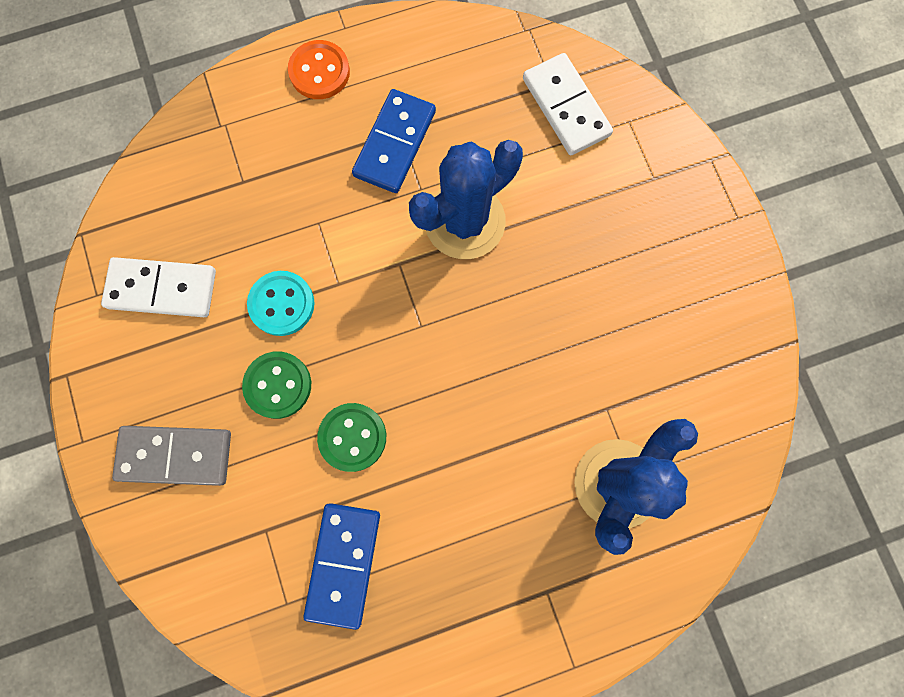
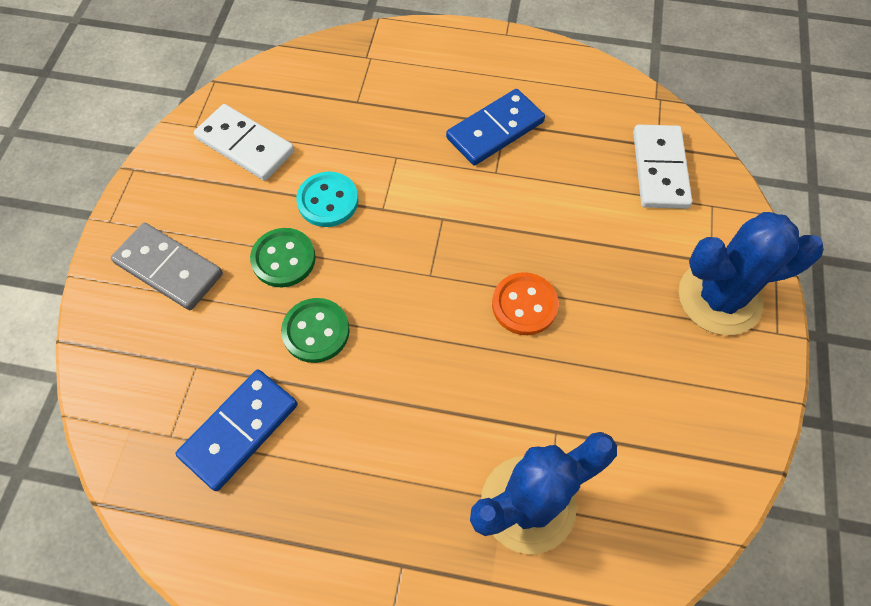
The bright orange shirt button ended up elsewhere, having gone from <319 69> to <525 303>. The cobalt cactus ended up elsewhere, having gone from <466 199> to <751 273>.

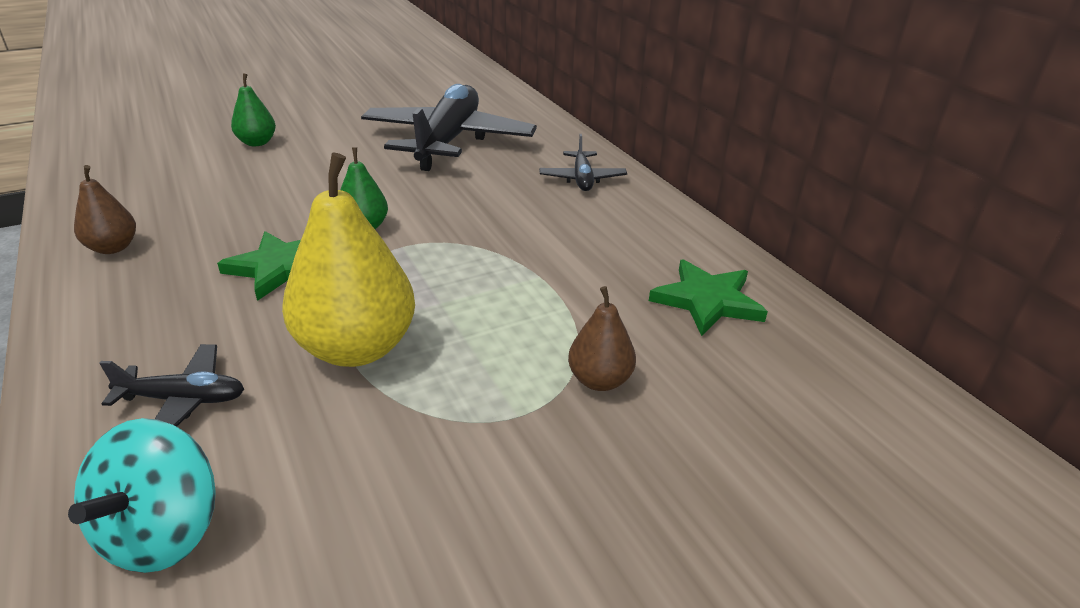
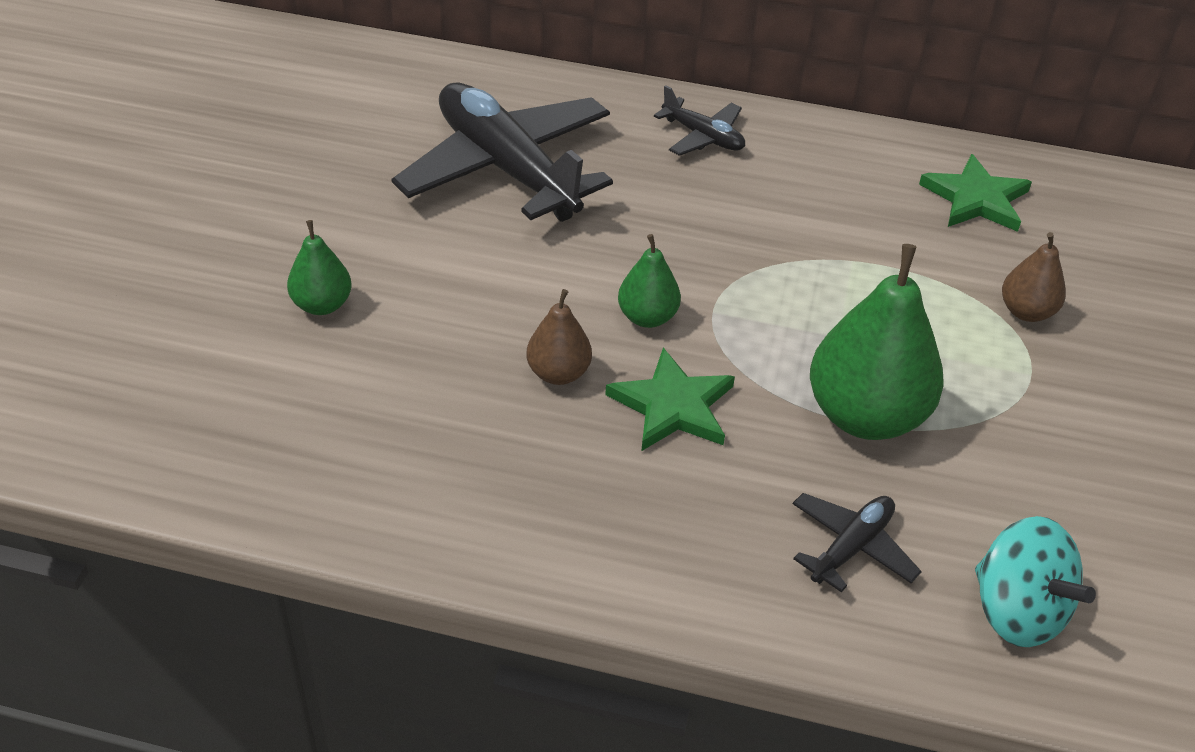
The brown toy pear ended up elsewhere, having gone from <105 209> to <559 337>. What was the yellow toy pear at <348 260> turned into the emerald toy pear at <877 342>.

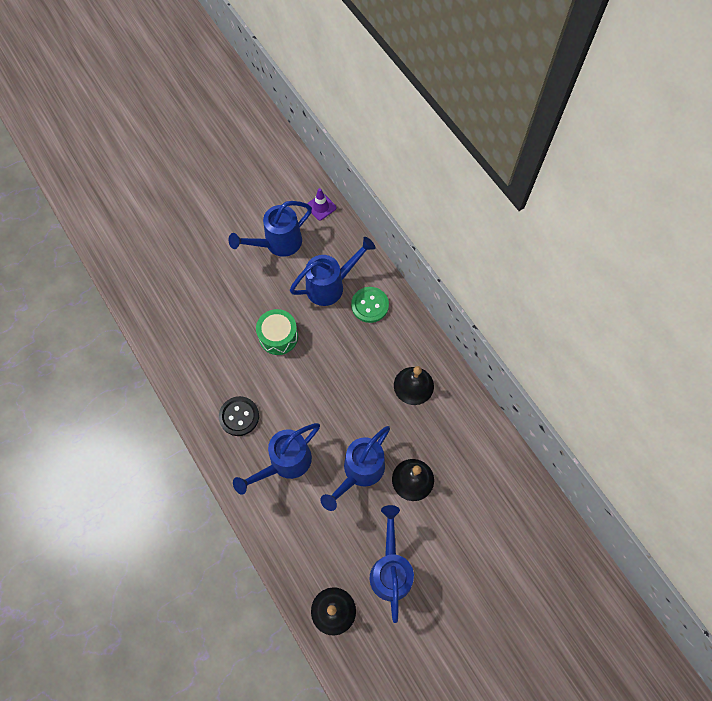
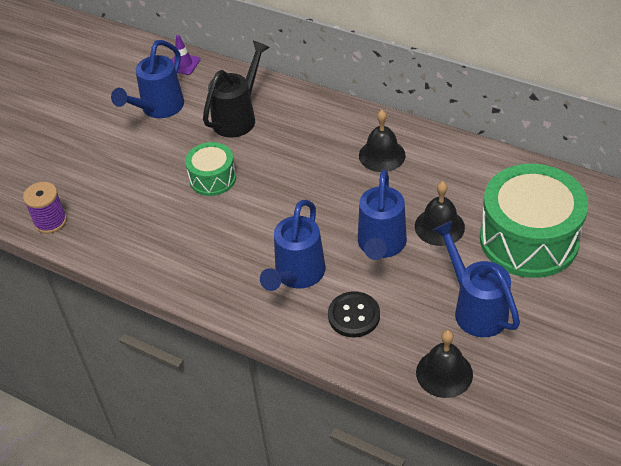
The black shirt button ended up elsewhere, having gone from <239 416> to <354 314>. What was the cobalt watering pot at <333 271> turned into the black watering pot at <236 89>. The second view lost the emerald shirt button at <370 305>. The second view gained the violet bobbin at <45 208>. The second view gained the emerald drum at <534 221>.

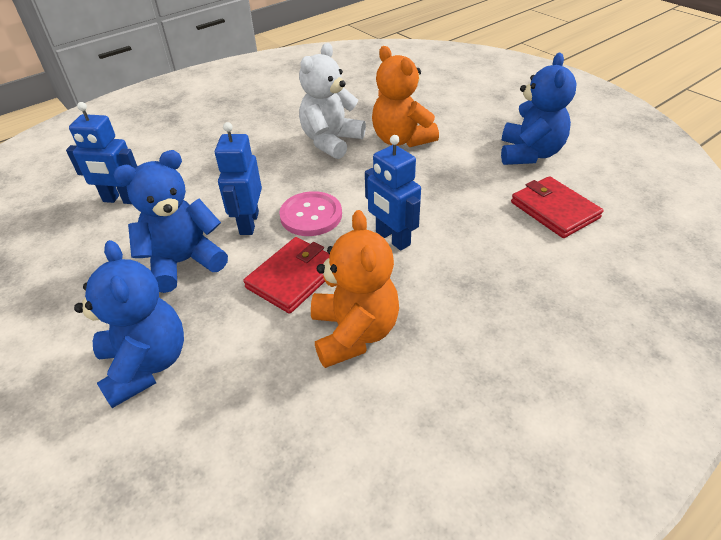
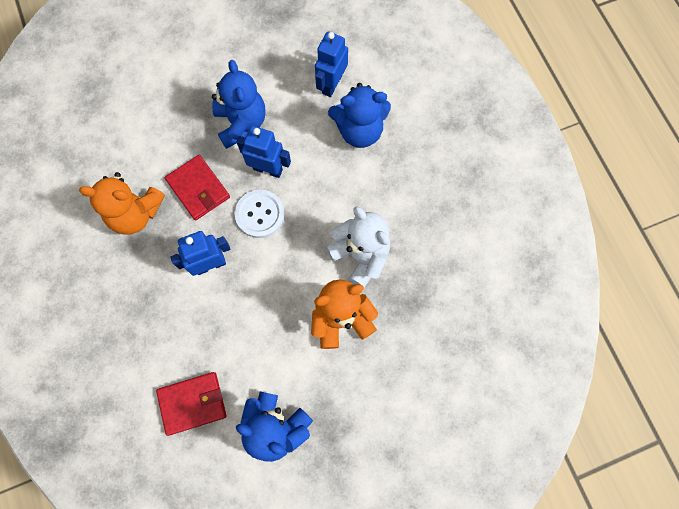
The cobalt stuffed bear ended up elsewhere, having gone from <129 324> to <359 115>. What was the rosy shirt button at <310 213> turned into the pure white shirt button at <259 214>.

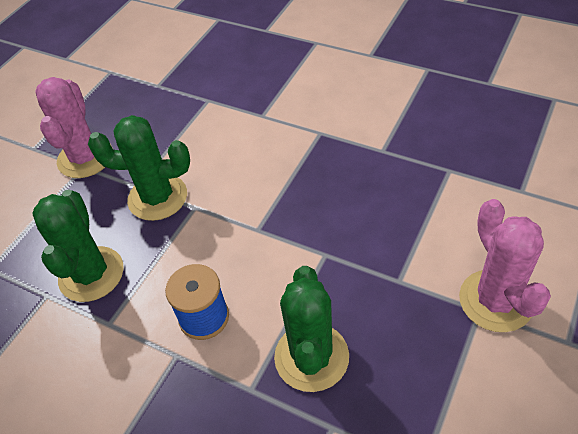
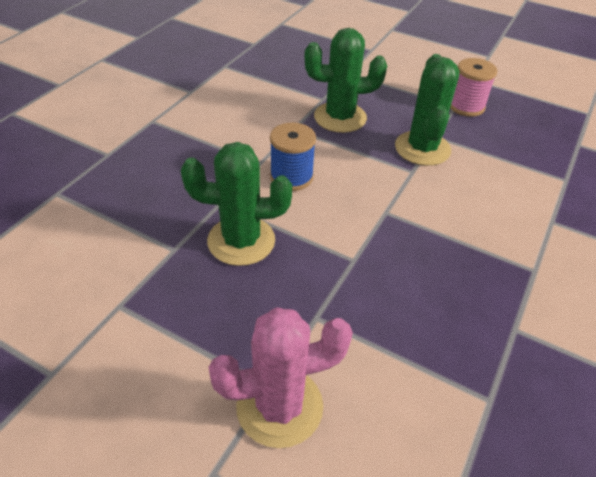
Where the rosy cactus stood at <73 127>, the rosy bobbin came to stand at <474 87>.

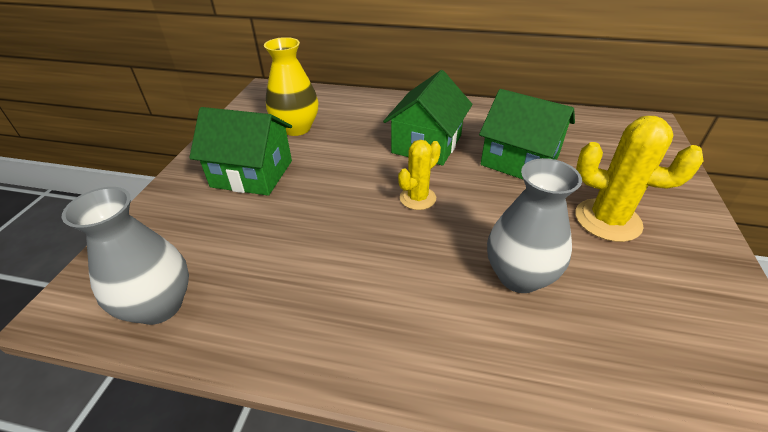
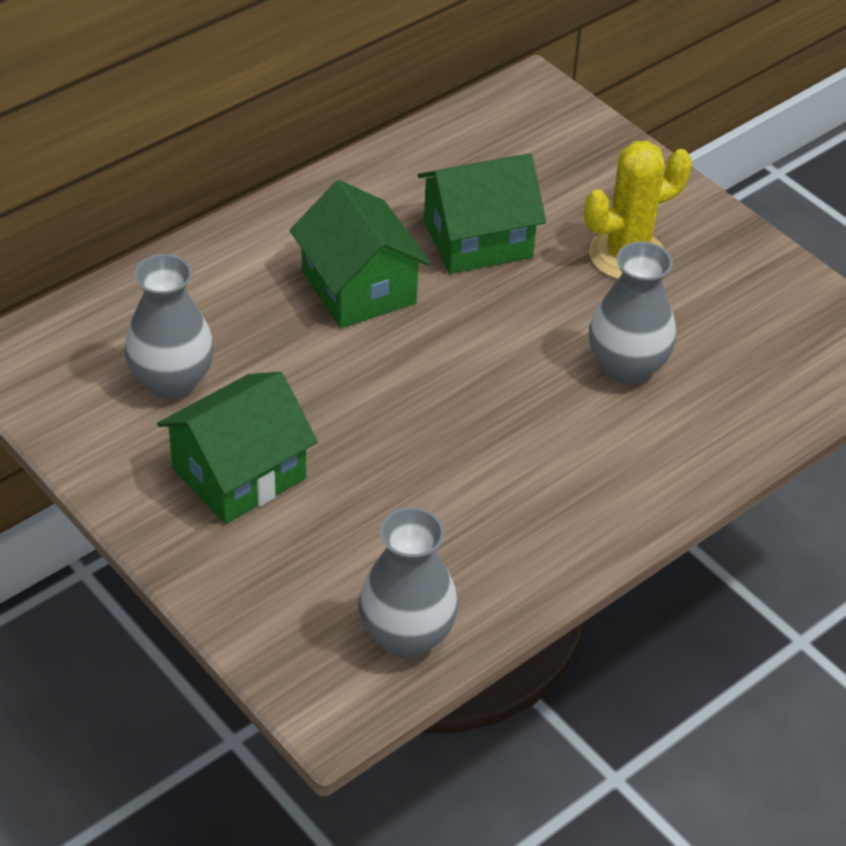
What was the yellow flower vase at <291 86> turned into the gray flower vase at <169 326>. The second view lost the yellow cactus at <419 175>.

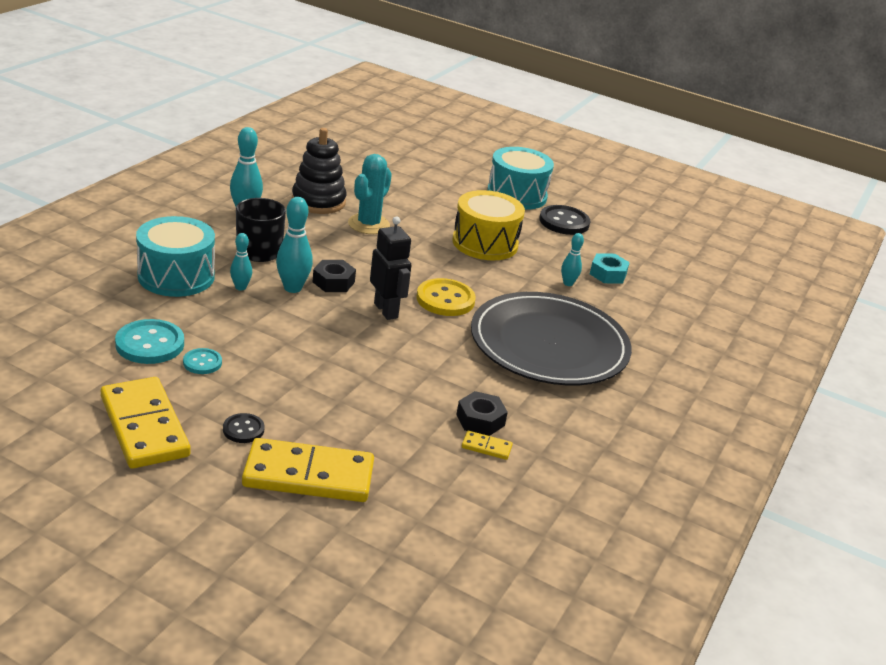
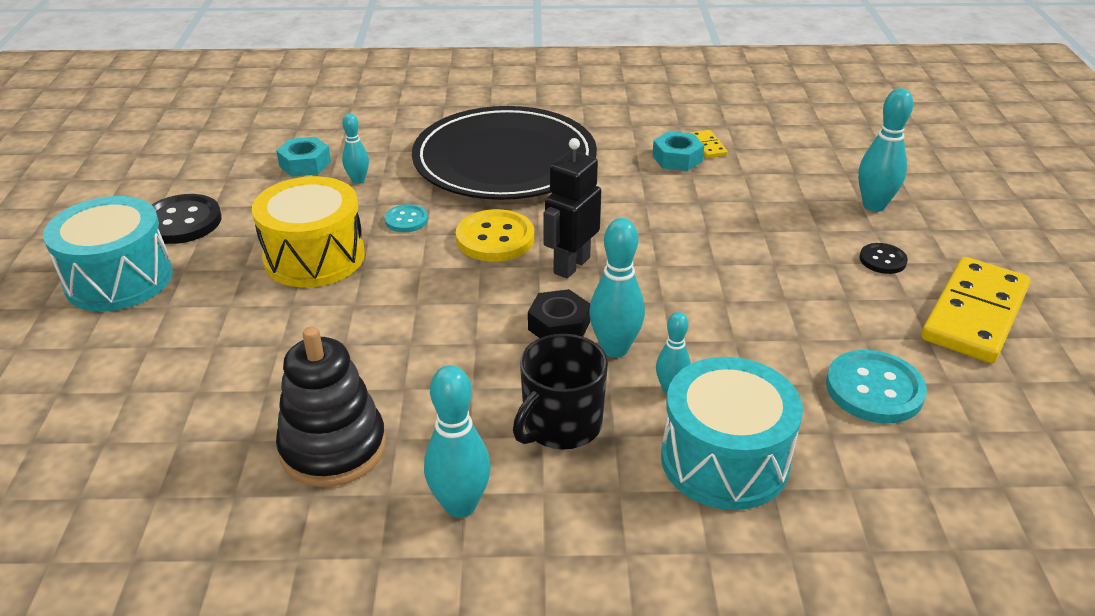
The teal shirt button ended up elsewhere, having gone from <202 361> to <406 218>. Where the yellow domino tile stood at <308 470>, the teal tenpin came to stand at <885 150>. The second view lost the teal cactus at <370 194>. What was the black hex nut at <482 413> turned into the teal hex nut at <678 151>.

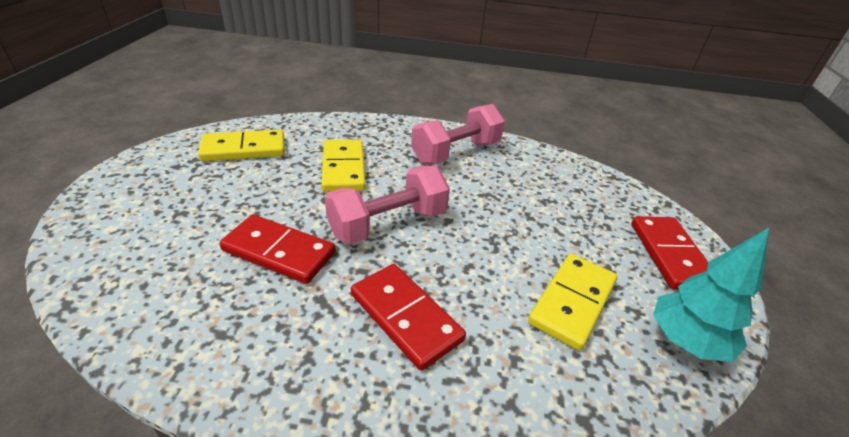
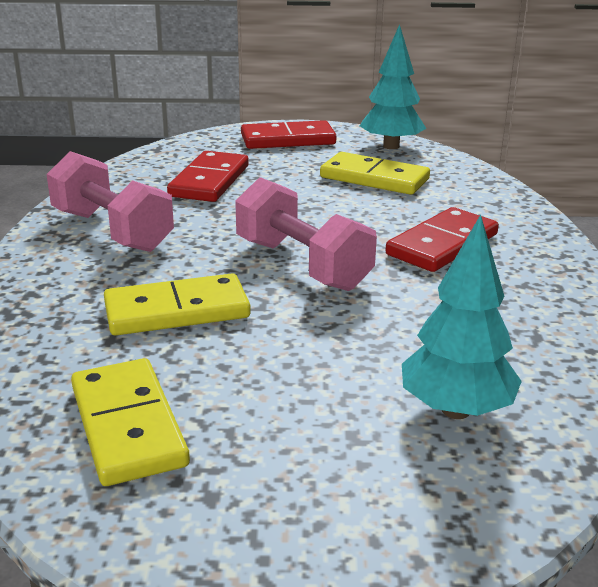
The red domino tile ended up elsewhere, having gone from <277 249> to <208 176>. The second view gained the teal fir tree at <462 317>.

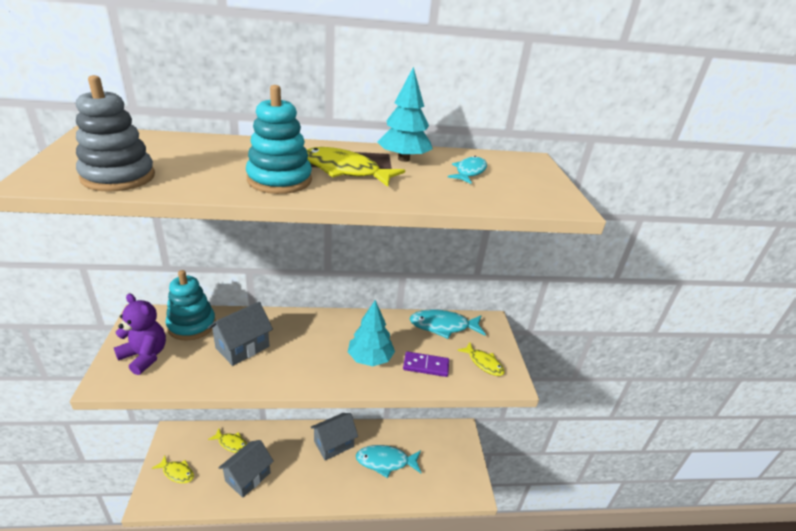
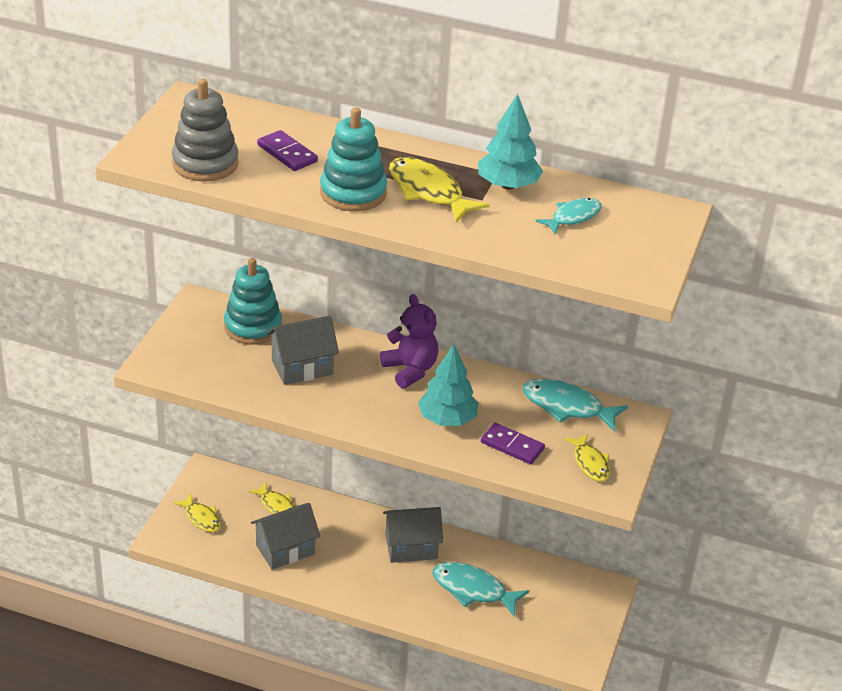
The violet stuffed bear ended up elsewhere, having gone from <140 334> to <409 341>. The second view gained the violet domino tile at <287 150>.

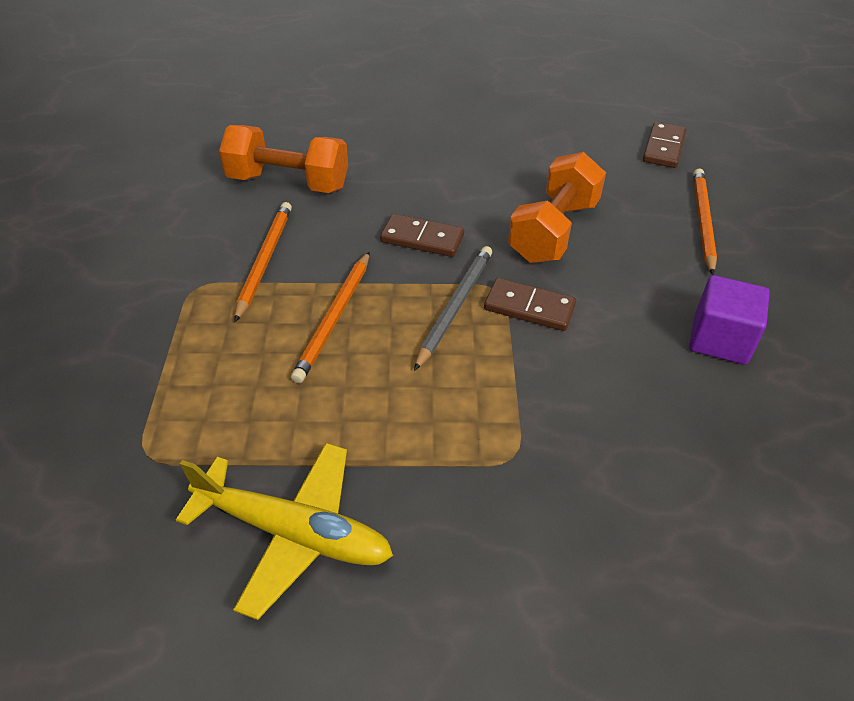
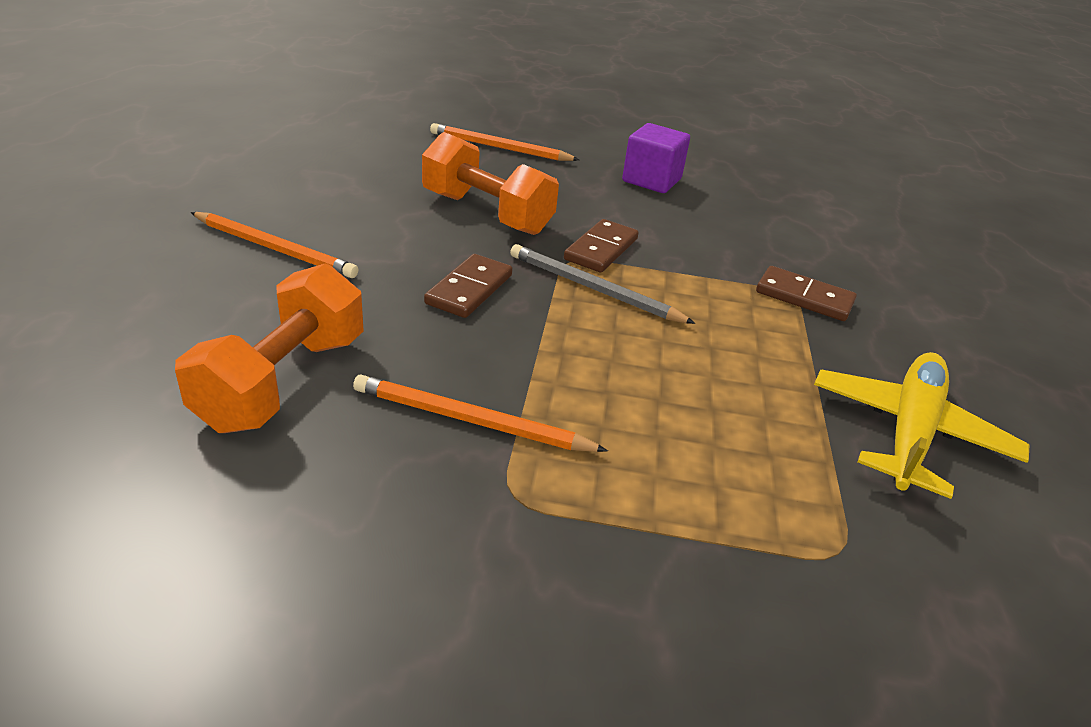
The bright orange pencil ended up elsewhere, having gone from <330 317> to <274 245>. The brown domino tile ended up elsewhere, having gone from <664 145> to <806 293>.

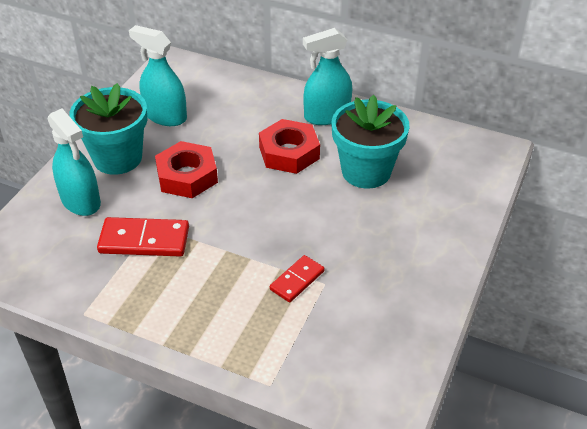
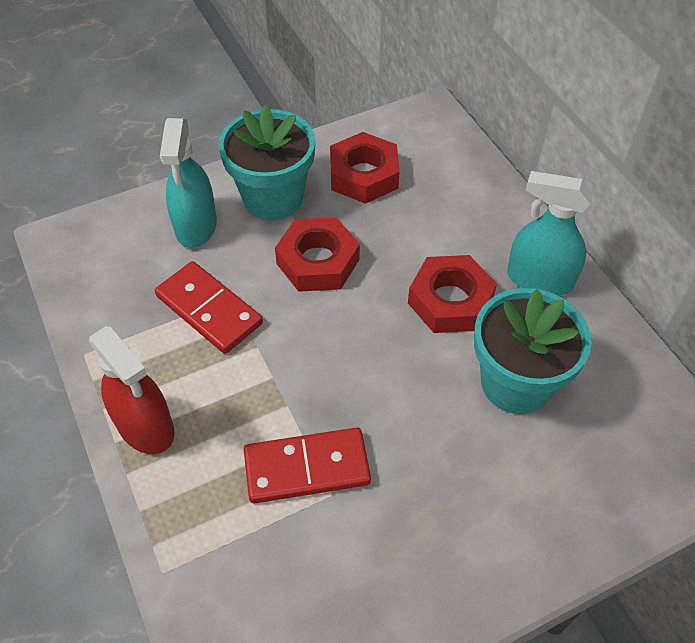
Where the teal spray bottle stood at <158 75>, the red hex nut came to stand at <365 168>. The size of the red domino tile at <297 279> changed by a factor of 1.63. The second view gained the red spray bottle at <131 390>.

